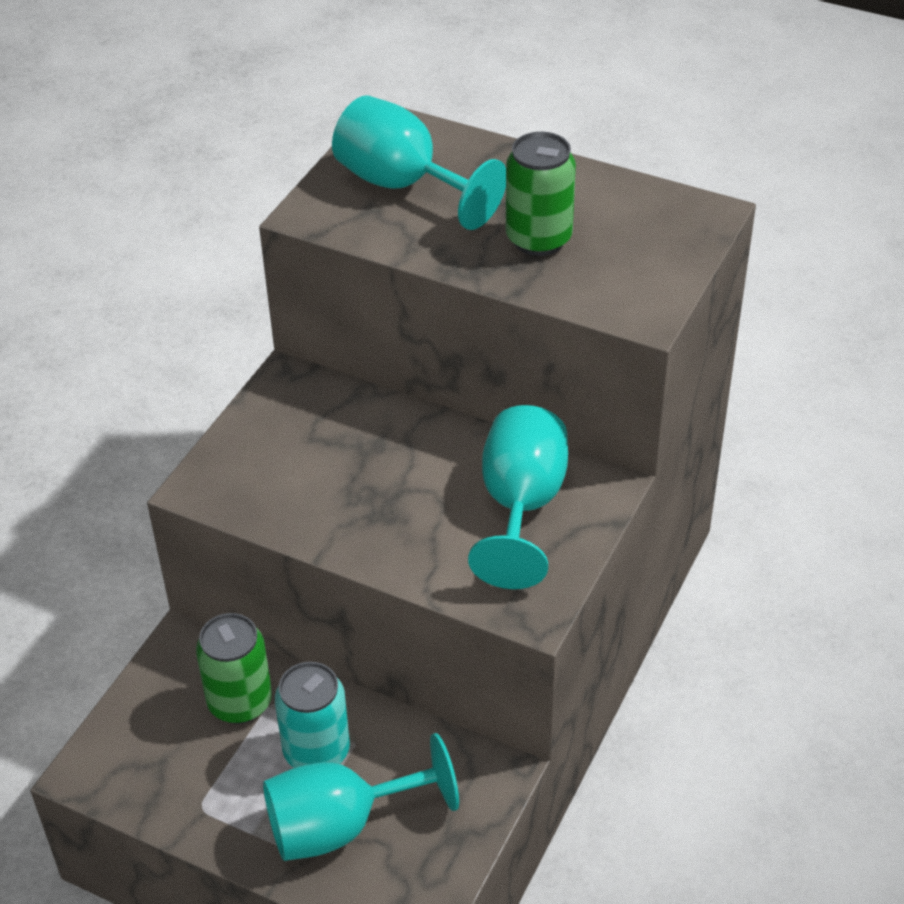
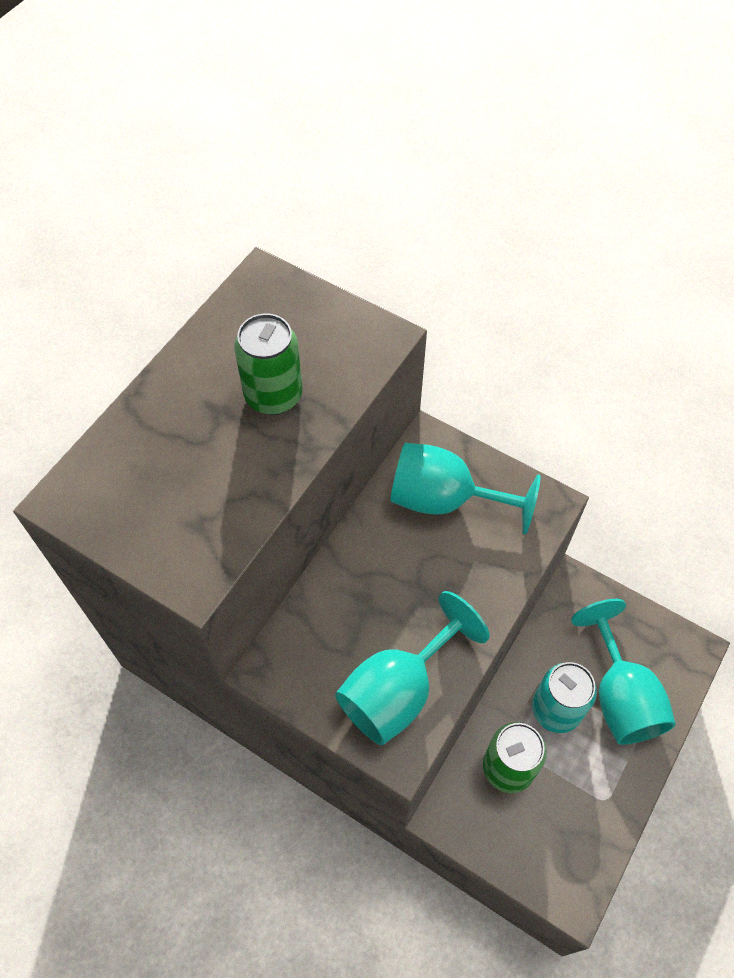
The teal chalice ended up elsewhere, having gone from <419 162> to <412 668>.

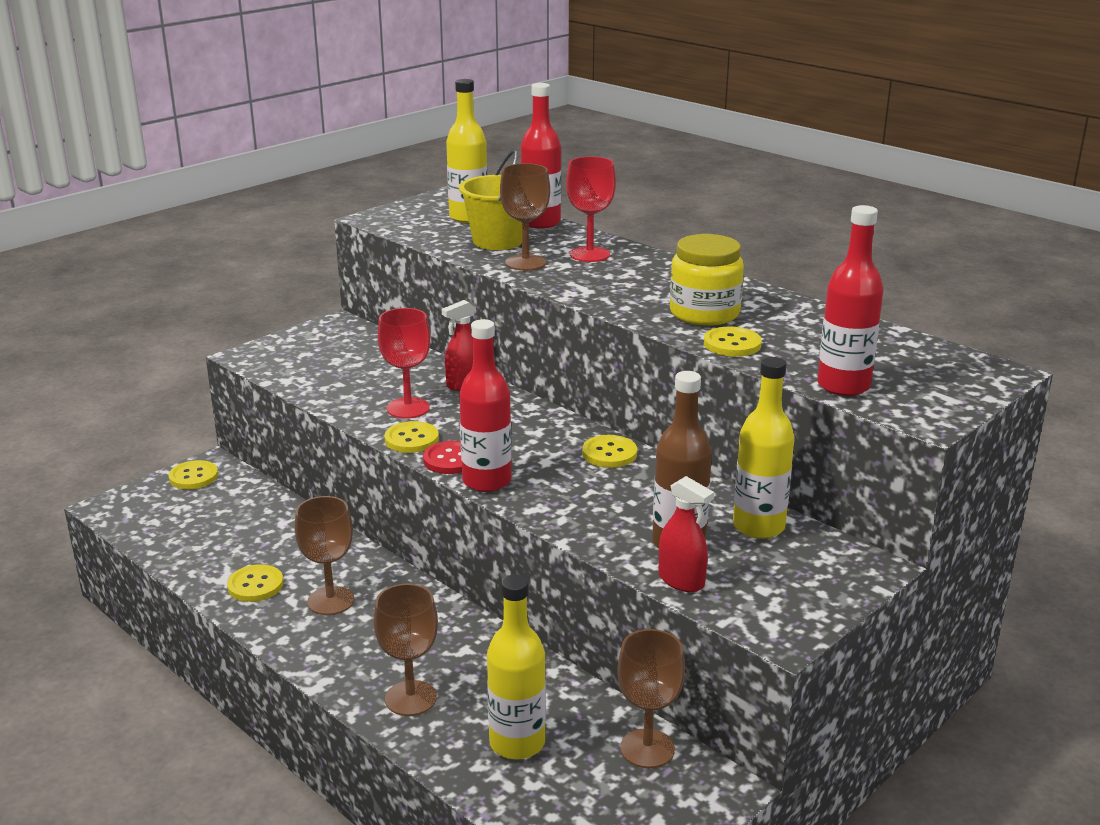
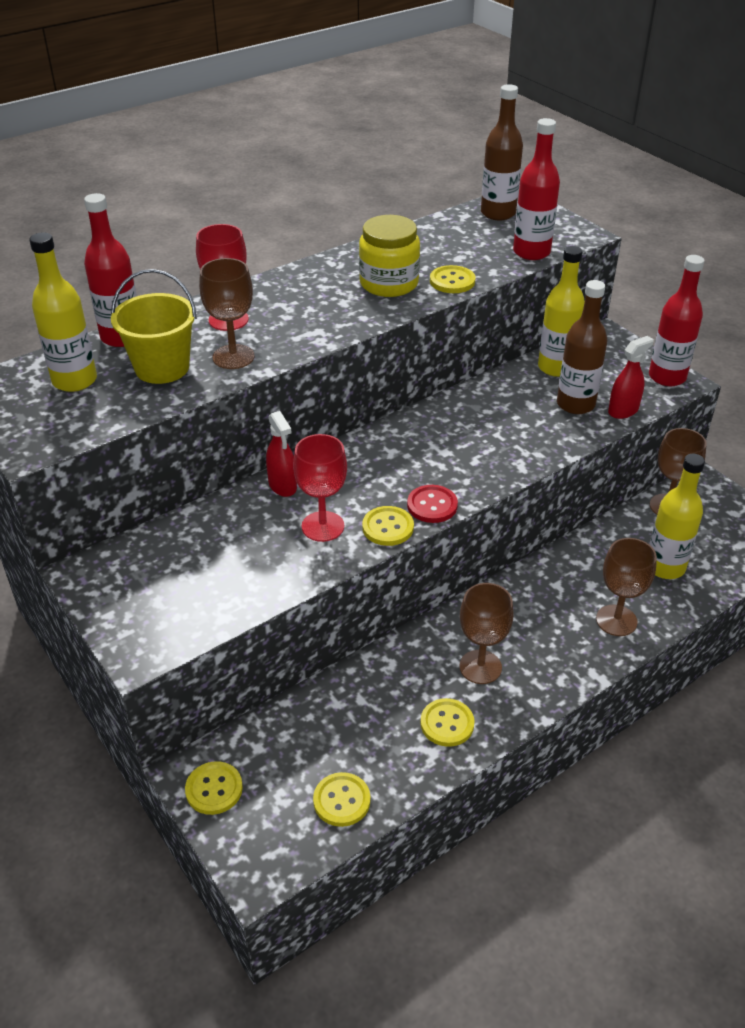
The red bottle ended up elsewhere, having gone from <485 405> to <676 320>. The yellow shirt button ended up elsewhere, having gone from <609 451> to <342 799>. The second view gained the brown bottle at <502 152>.

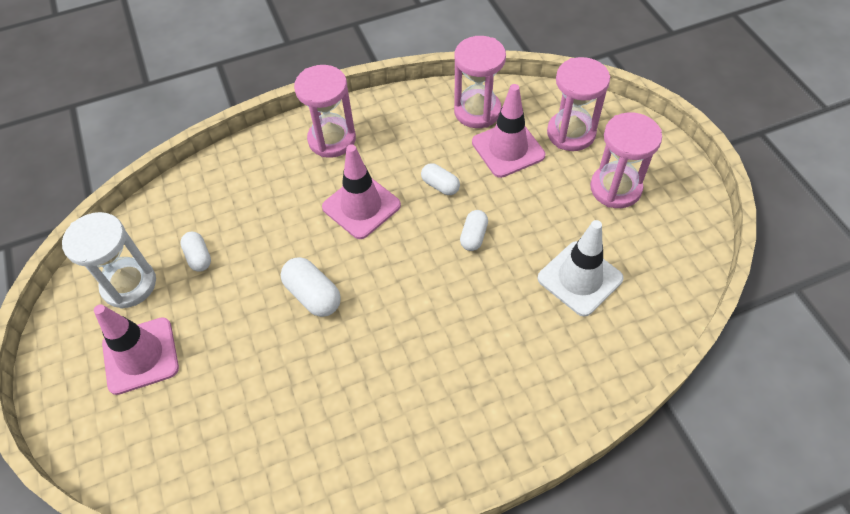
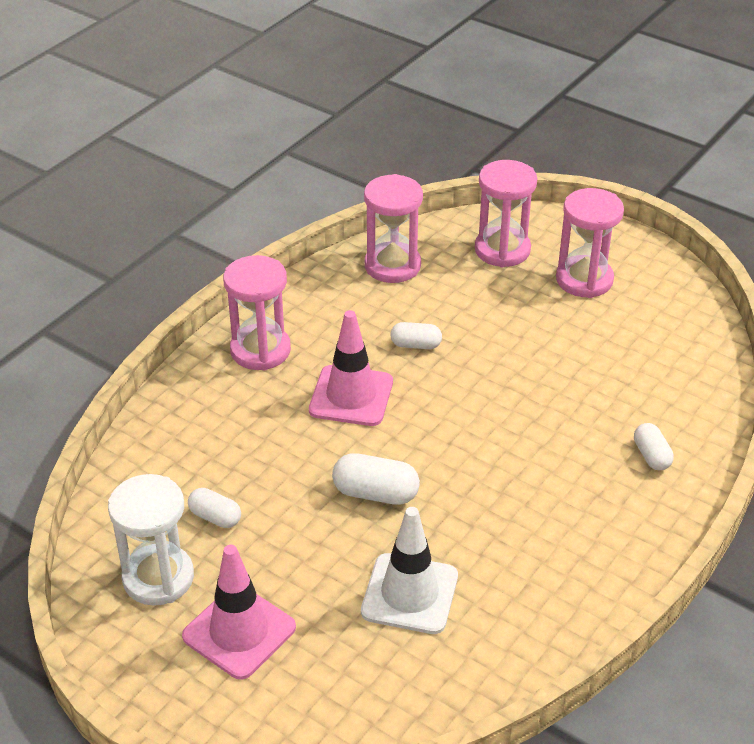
The pure white pill ended up elsewhere, having gone from <474 230> to <654 446>. The second view lost the rosy road cone at <508 131>. The pure white road cone ended up elsewhere, having gone from <580 268> to <409 570>.

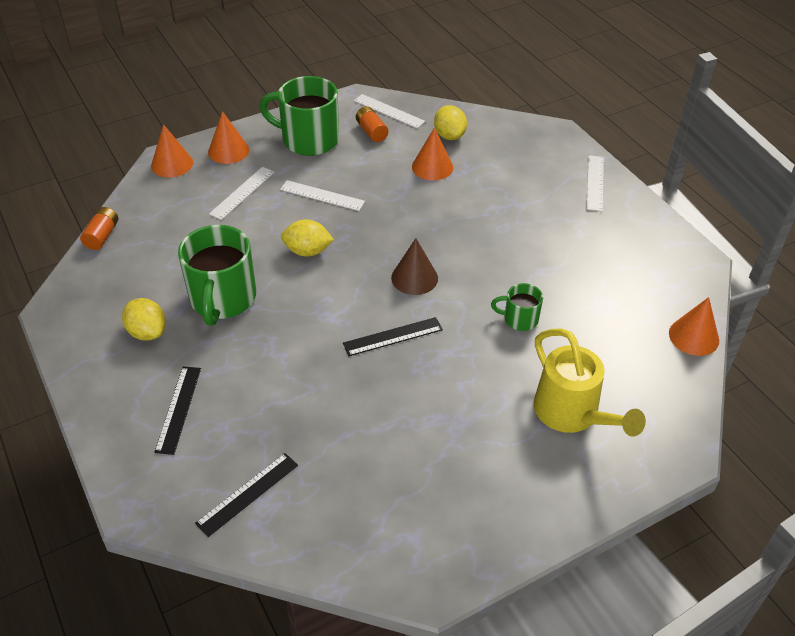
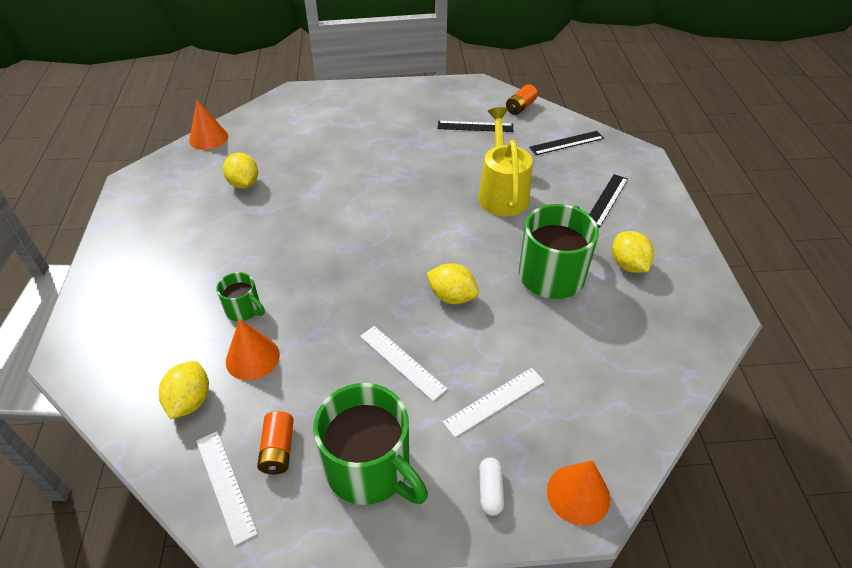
The bright orange AA battery ended up elsewhere, having gone from <99 228> to <522 99>. Where the bright orange cone stood at <228 137>, the pure white pill came to stand at <491 487>. The black measuring stick ended up elsewhere, having gone from <393 336> to <475 126>. The second view lost the brown cone at <414 266>. The emerald tea mug ended up elsewhere, having gone from <517 307> to <240 296>. The yellow watering pot ended up elsewhere, having gone from <590 382> to <505 161>. The second view lost the pure white measuring stick at <595 183>. The second view gained the yellow citrus fruit at <240 171>.

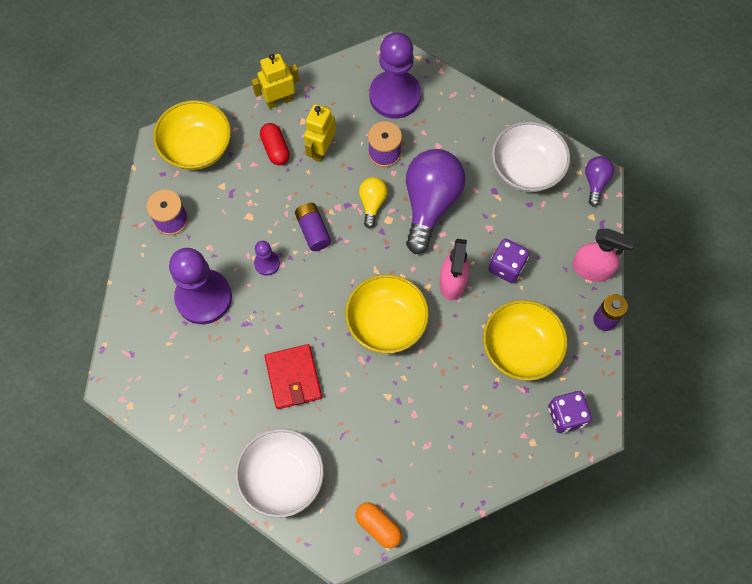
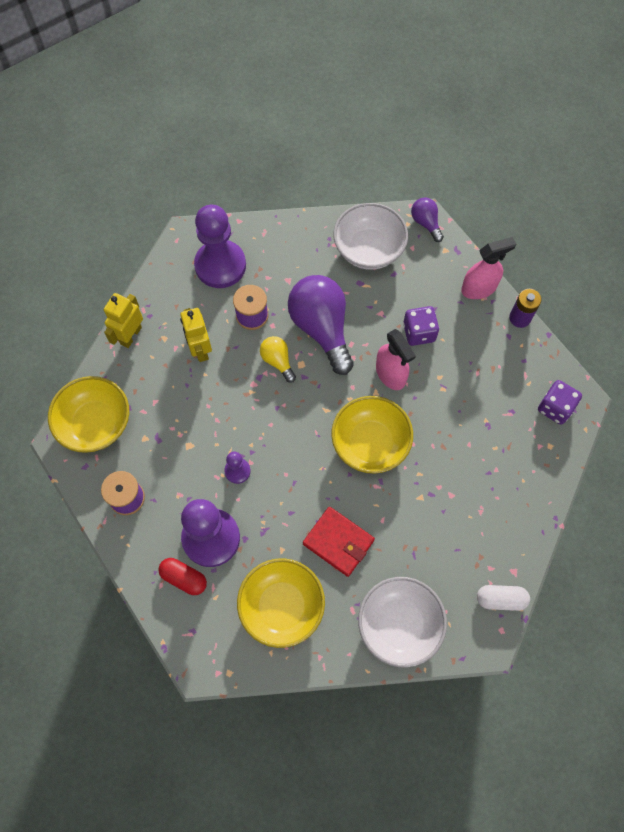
The red pill ended up elsewhere, having gone from <275 144> to <182 576>. The second view lost the violet AA battery at <313 227>. What was the bright orange pill at <378 525> turned into the pure white pill at <503 598>. The yellow deep dish ended up elsewhere, having gone from <525 340> to <281 603>.

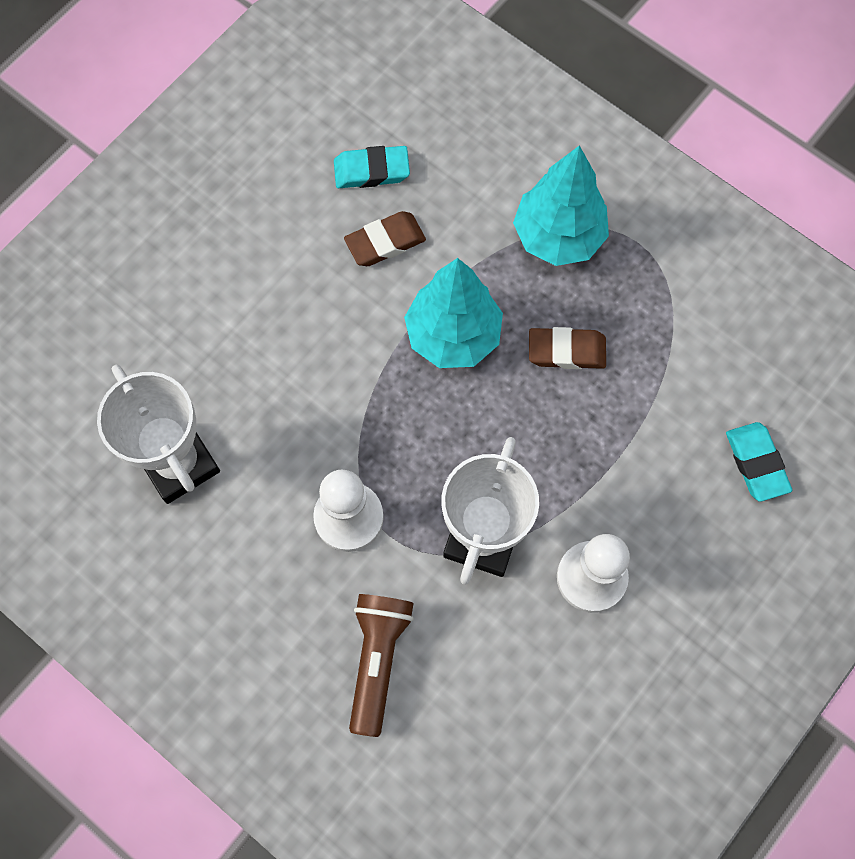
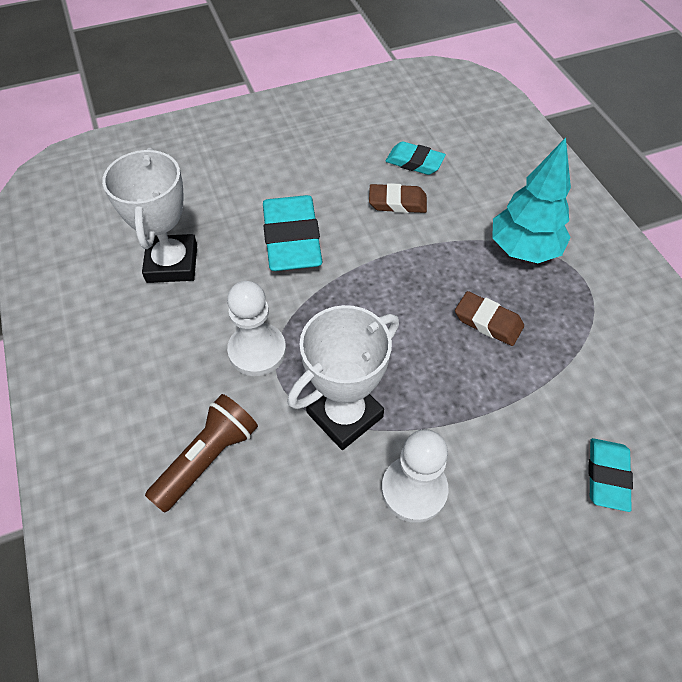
The second view lost the teal fir tree at <453 313>. The second view gained the teal gum eraser at <292 233>.

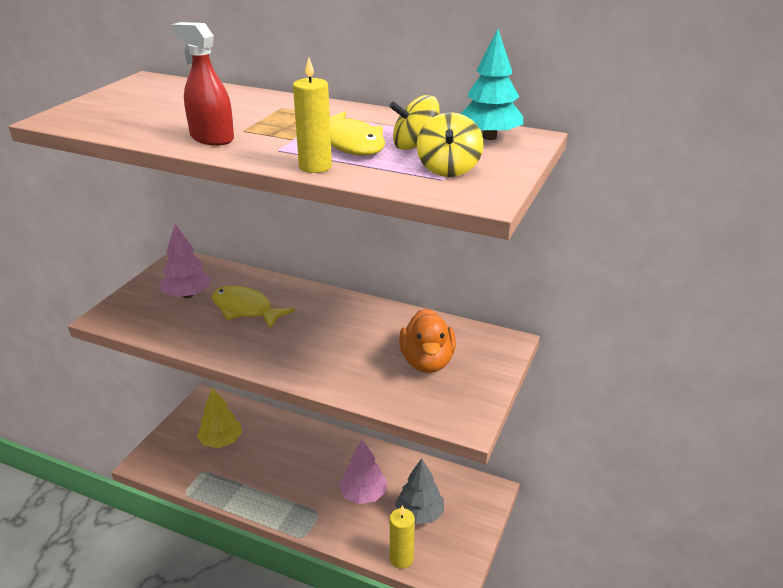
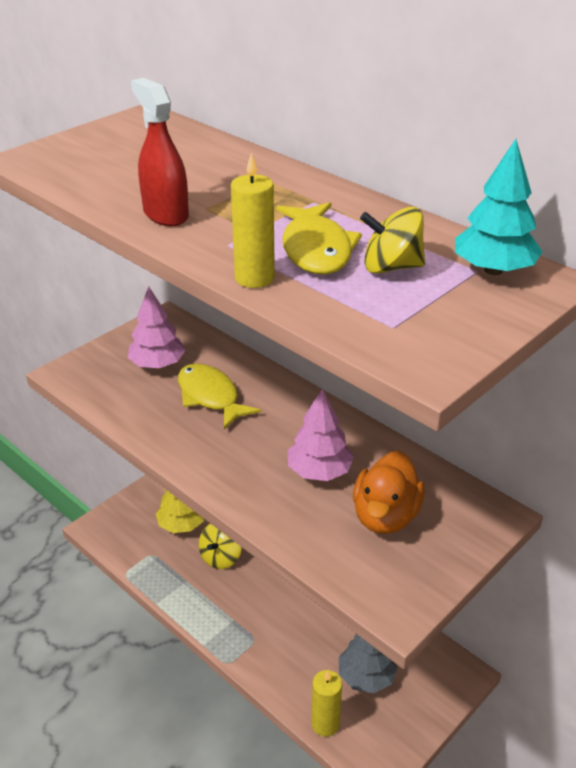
The rosy fir tree ended up elsewhere, having gone from <363 472> to <321 435>. The yellow toy top ended up elsewhere, having gone from <450 144> to <220 546>.

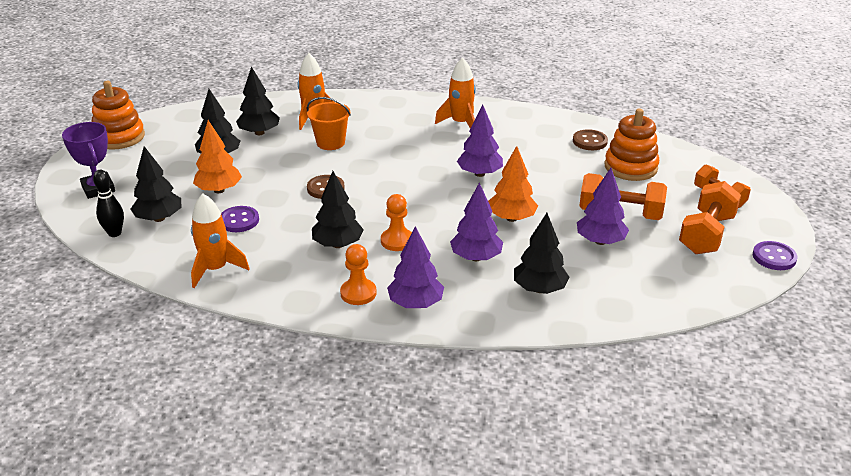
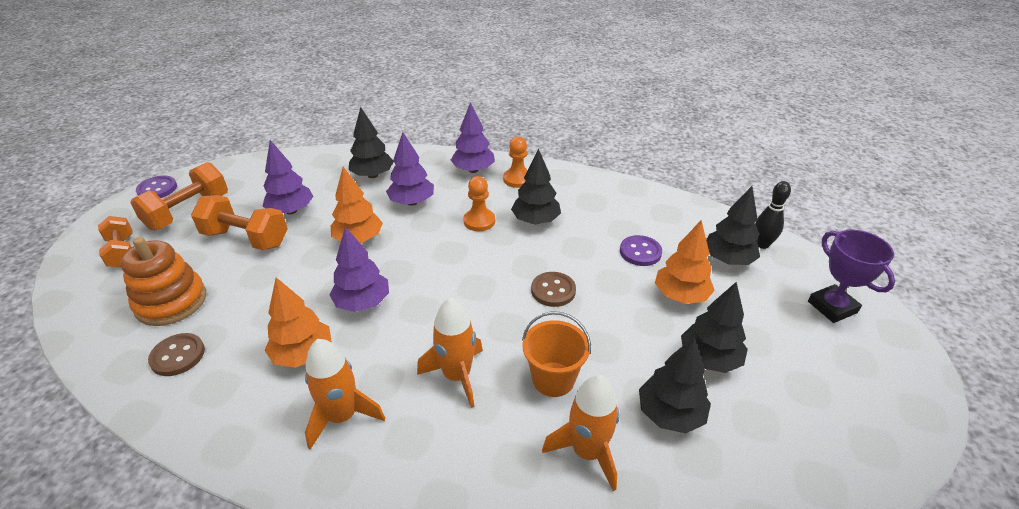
The second view lost the bright orange stacking toy at <118 115>. The bright orange toy rocket ended up elsewhere, having gone from <220 240> to <450 353>. The second view gained the bright orange fir tree at <298 322>.

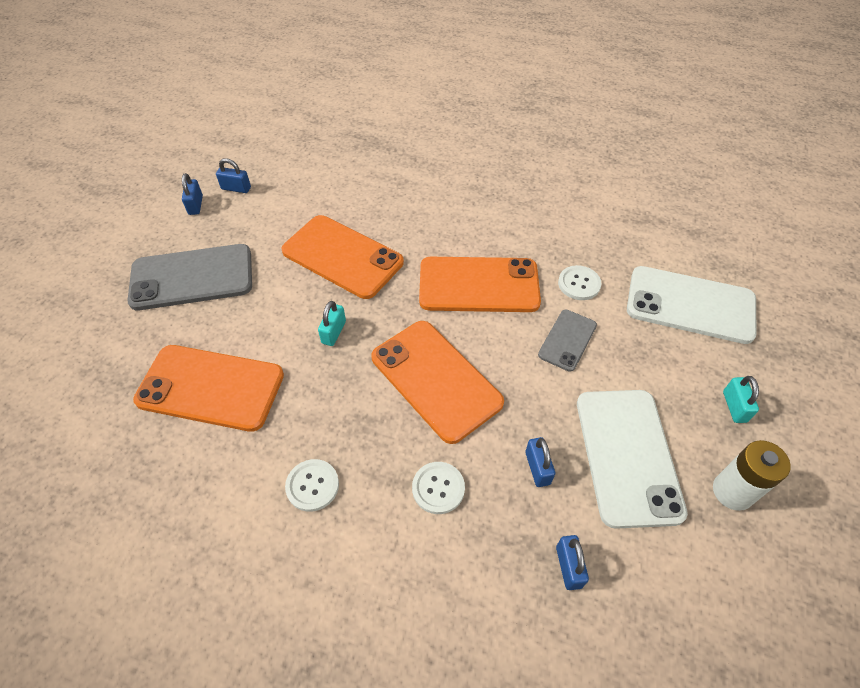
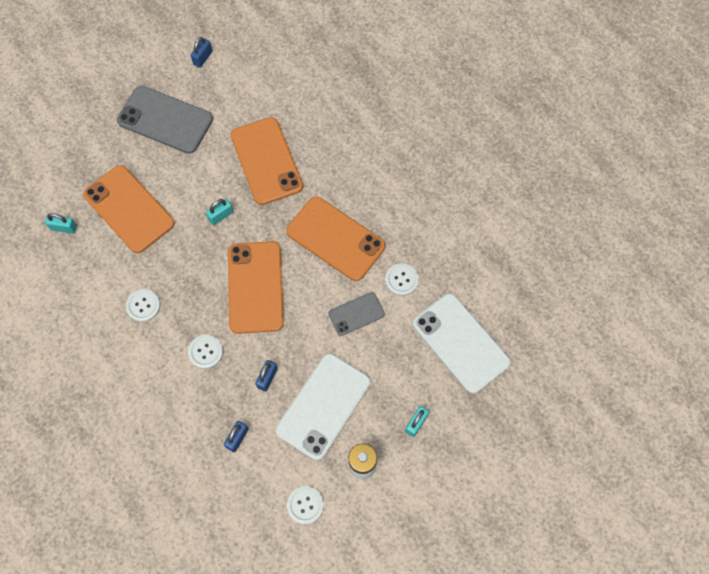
The second view lost the cobalt lock at <233 175>. The second view gained the teal lock at <61 223>. The second view gained the pure white shirt button at <305 505>.

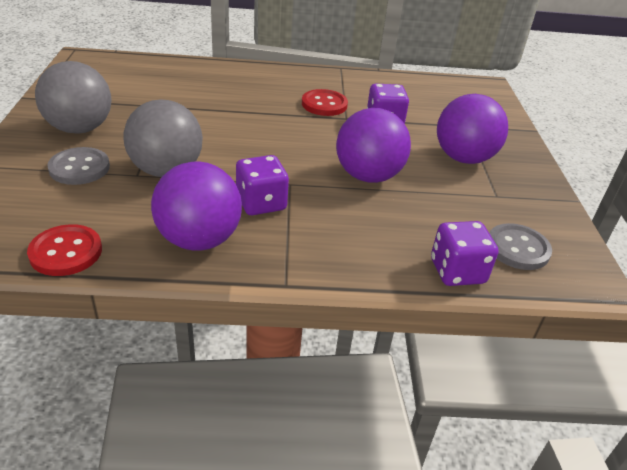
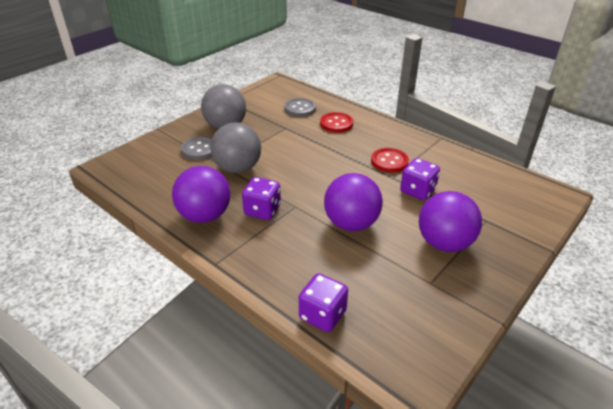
The red shirt button ended up elsewhere, having gone from <64 250> to <336 122>. The gray shirt button ended up elsewhere, having gone from <520 246> to <300 107>.

